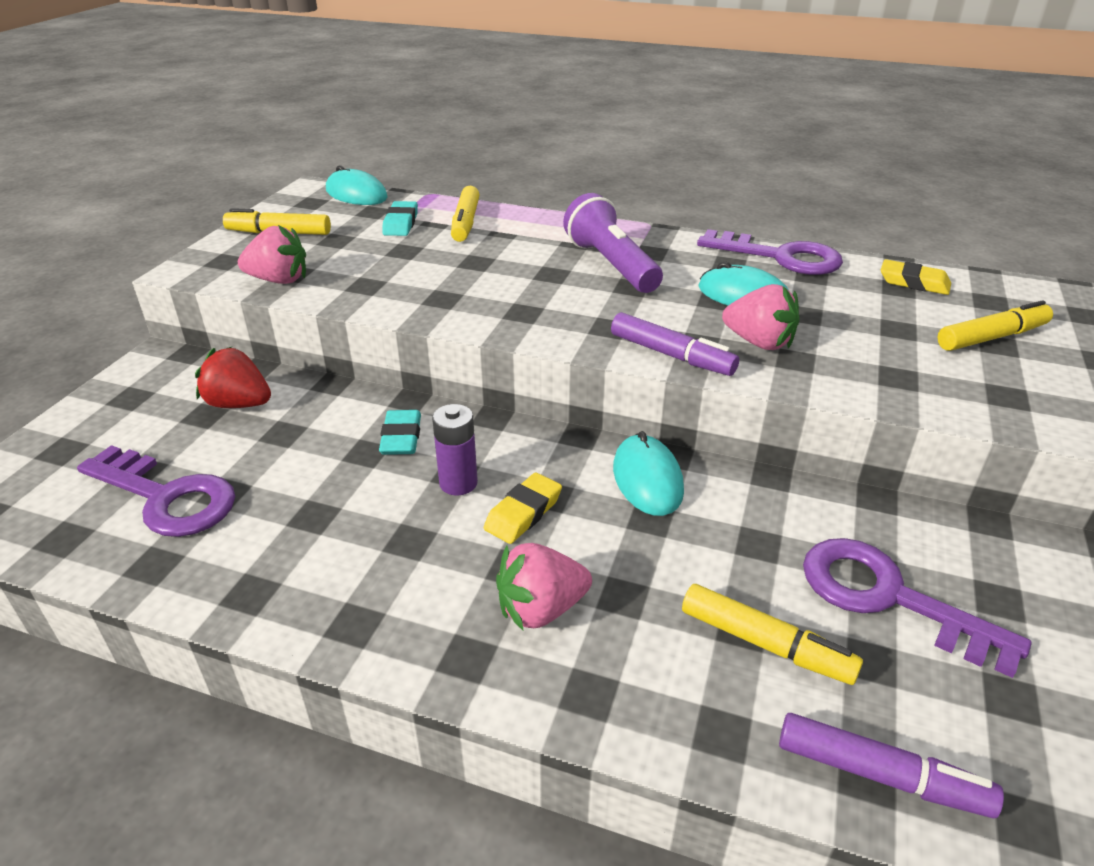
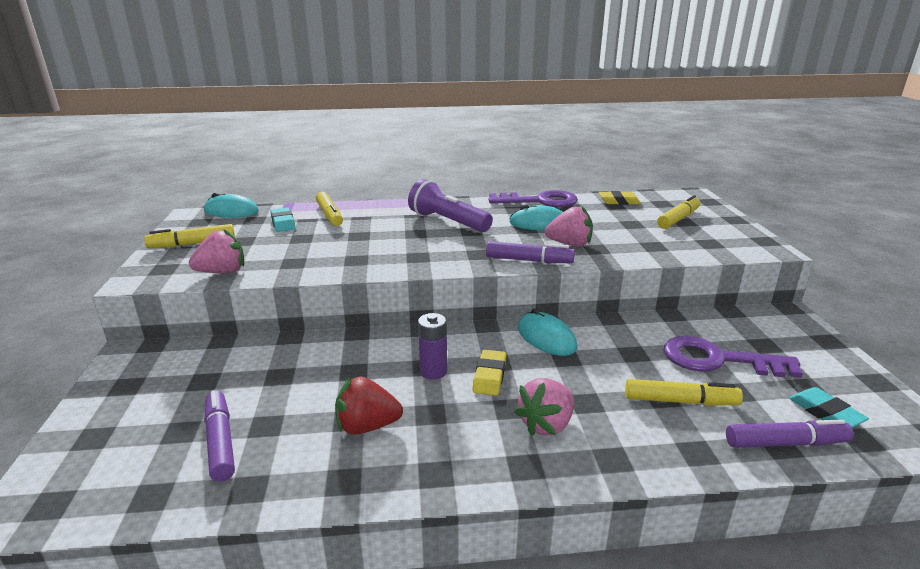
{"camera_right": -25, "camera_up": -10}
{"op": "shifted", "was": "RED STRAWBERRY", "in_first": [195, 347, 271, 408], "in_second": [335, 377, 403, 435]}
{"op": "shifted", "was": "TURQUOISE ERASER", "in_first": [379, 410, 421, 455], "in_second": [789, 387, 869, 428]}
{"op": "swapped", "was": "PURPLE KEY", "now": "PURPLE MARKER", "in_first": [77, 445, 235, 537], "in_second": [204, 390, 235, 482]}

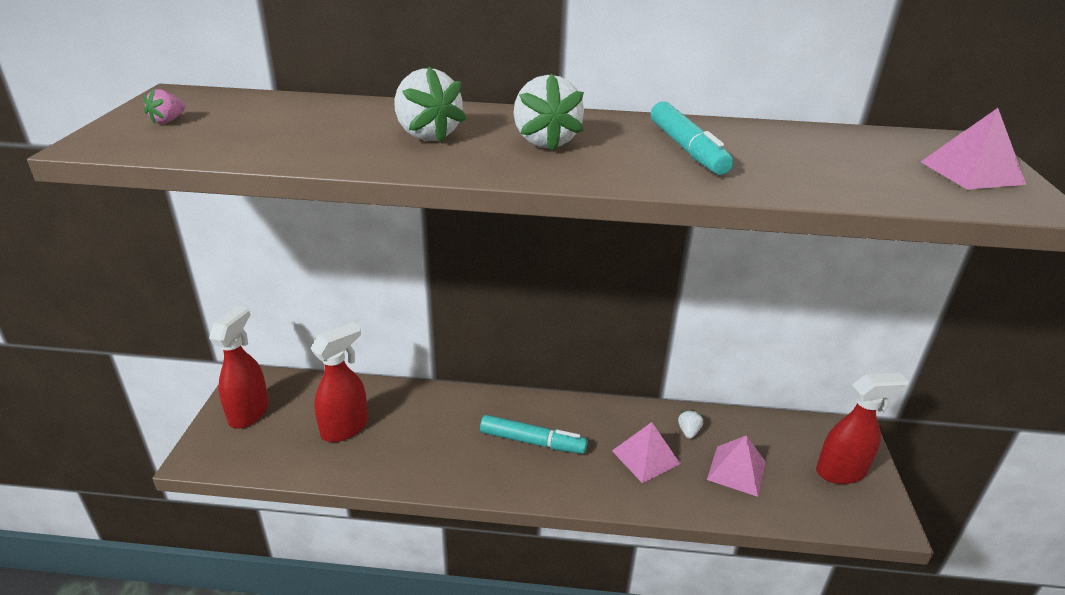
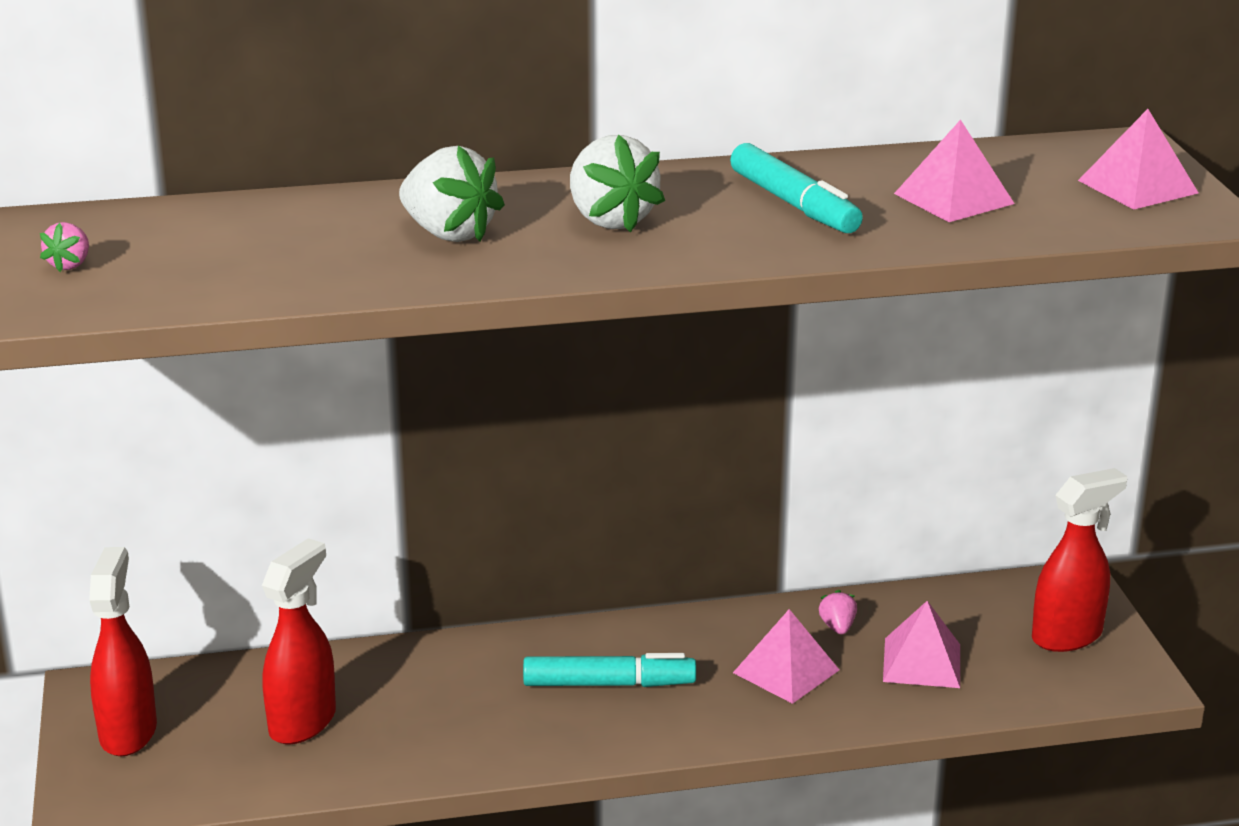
{"camera_right": -15, "camera_up": -5}
{"op": "repainted", "was": "WHITE STRAWBERRY", "now": "PINK STRAWBERRY", "in_first": [678, 410, 703, 439], "in_second": [819, 590, 857, 634]}
{"op": "new", "now": "PINK PYRAMID", "in_second": [894, 120, 1015, 222]}

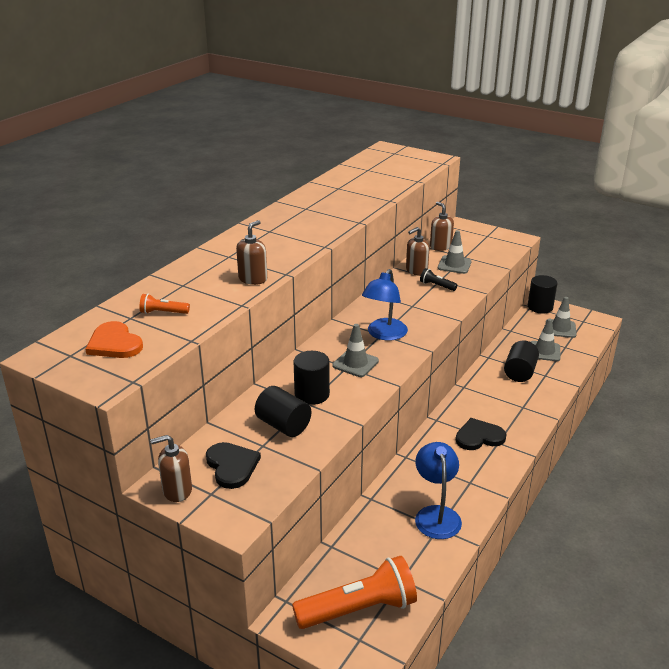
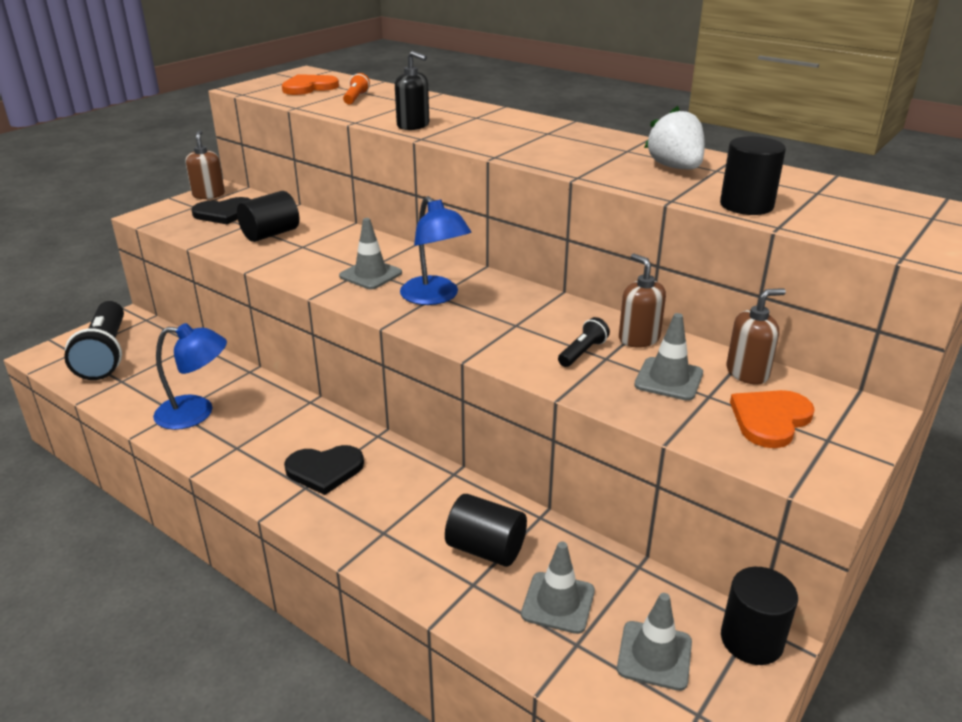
{"camera_right": 95, "camera_up": 0}
{"op": "repainted", "was": "BROWN SOAP DISPENSER", "now": "BLACK SOAP DISPENSER", "in_first": [236, 220, 267, 285], "in_second": [395, 51, 429, 130]}
{"op": "rotated", "was": "BLUE LAMP", "in_first": [362, 269, 408, 341], "in_second": [400, 196, 472, 305], "clockwise": -150}
{"op": "shifted", "was": "BLACK CYLINDER", "in_first": [293, 351, 330, 405], "in_second": [720, 136, 786, 215]}
{"op": "rotated", "was": "BLACK HEART", "in_first": [456, 418, 507, 450], "in_second": [284, 445, 364, 495], "clockwise": 90}
{"op": "repainted", "was": "ORANGE FLASHLIGHT", "now": "BLACK FLASHLIGHT", "in_first": [292, 556, 417, 629], "in_second": [64, 301, 124, 380]}
{"op": "new", "now": "WHITE STRAWBERRY", "in_second": [644, 106, 705, 169]}
{"op": "new", "now": "ORANGE HEART", "in_second": [730, 390, 815, 448]}

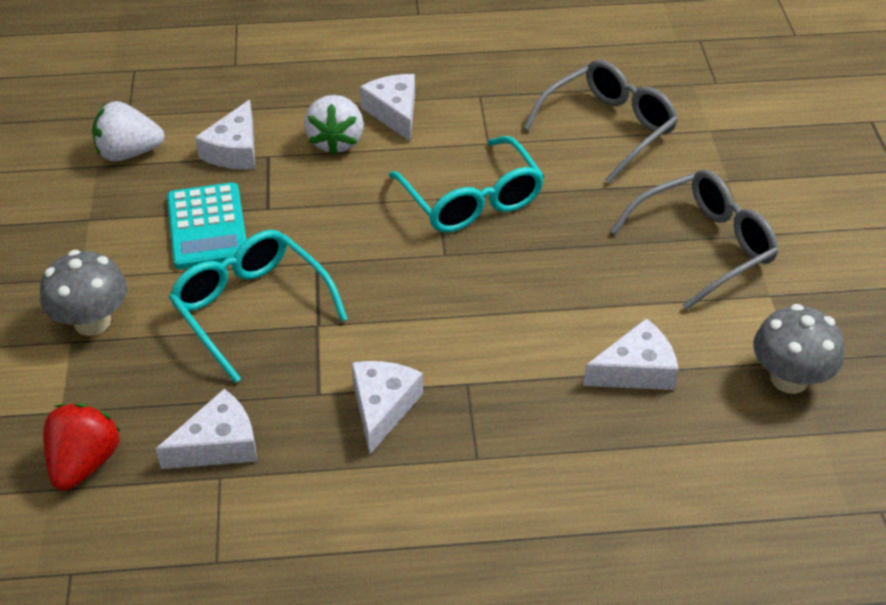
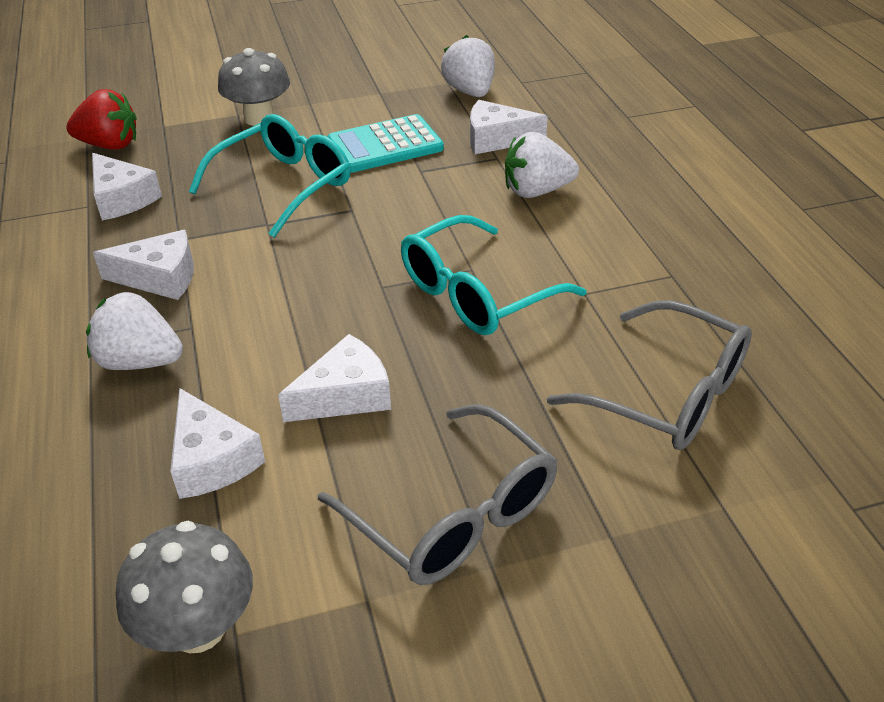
{"camera_right": 80, "camera_up": -5}
{"op": "shifted", "was": "WHITE CHEESE", "in_first": [360, 74, 415, 141], "in_second": [278, 334, 391, 422]}
{"op": "new", "now": "WHITE STRAWBERRY", "in_second": [86, 292, 183, 370]}

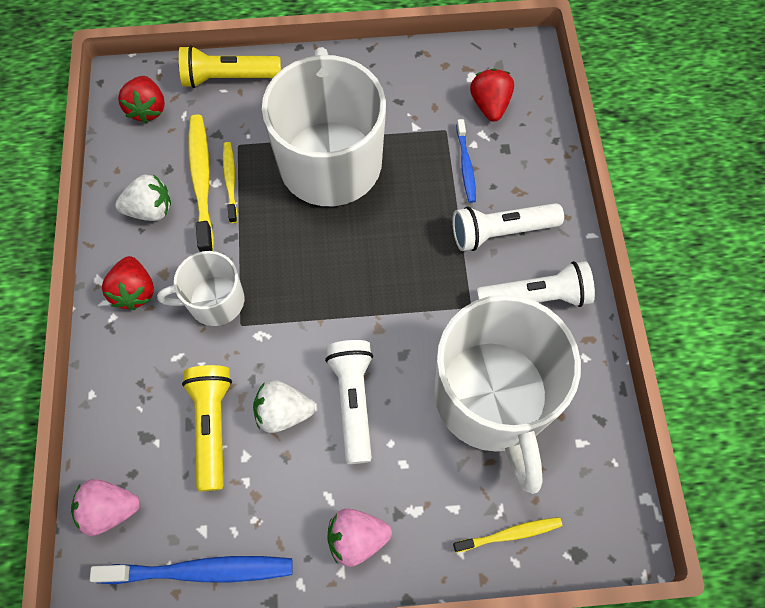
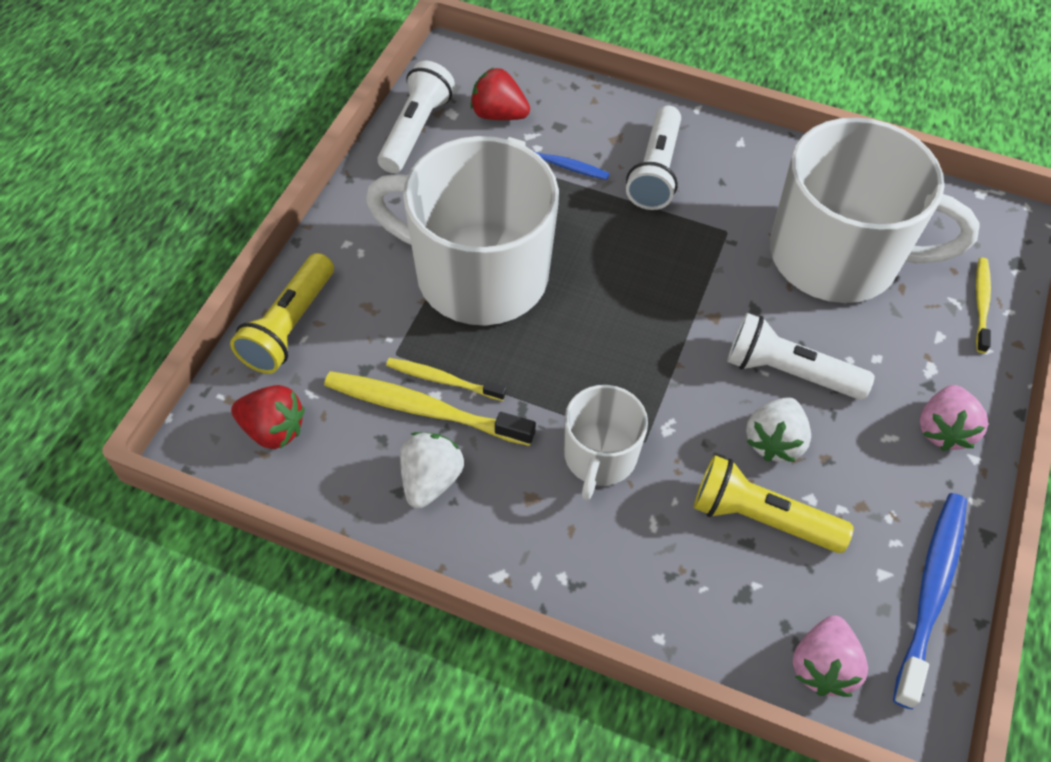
{"camera_right": -65, "camera_up": -10}
{"op": "gone", "was": "RED STRAWBERRY", "in_first": [102, 256, 154, 310]}
{"op": "shifted", "was": "WHITE FLASHLIGHT", "in_first": [476, 261, 595, 307], "in_second": [378, 61, 455, 173]}

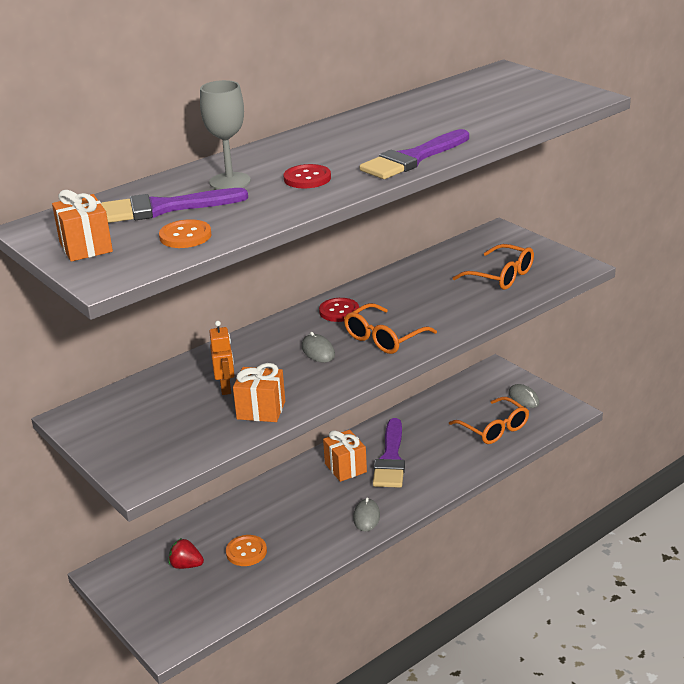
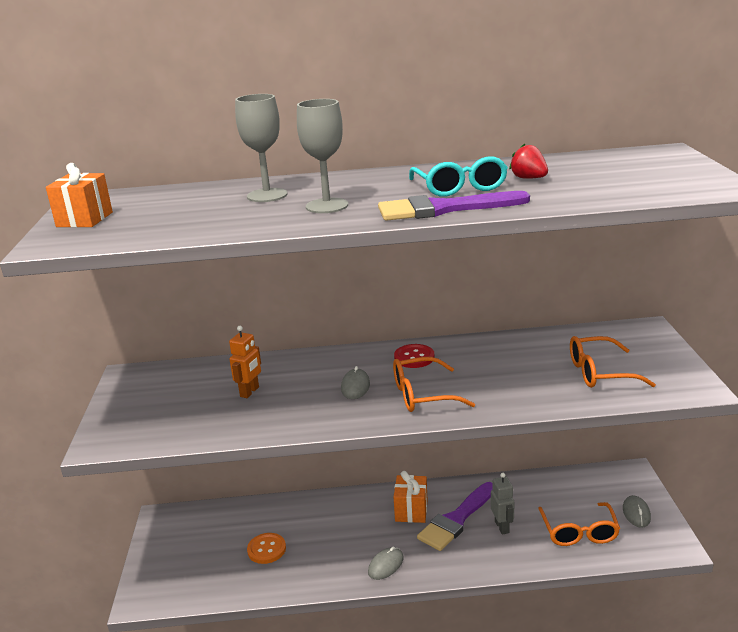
{"camera_right": 35, "camera_up": -5}
{"op": "swapped", "was": "RED BUTTON", "now": "GREY GOBLET", "in_first": [283, 164, 331, 188], "in_second": [297, 99, 348, 213]}
{"op": "gone", "was": "PURPLE BRUSH", "in_first": [101, 188, 248, 223]}
{"op": "gone", "was": "ORANGE BUTTON", "in_first": [159, 219, 212, 248]}
{"op": "rotated", "was": "ORANGE GLASSES", "in_first": [453, 244, 534, 290], "in_second": [570, 336, 656, 388], "clockwise": 105}
{"op": "gone", "was": "ORANGE GIFT", "in_first": [233, 363, 285, 422]}
{"op": "shifted", "was": "RED STRAWBERRY", "in_first": [168, 539, 204, 569], "in_second": [509, 143, 548, 179]}
{"op": "new", "now": "TURQUOISE GLASSES", "in_second": [409, 157, 508, 197]}
{"op": "new", "now": "GREY ROBOT", "in_second": [491, 473, 515, 535]}

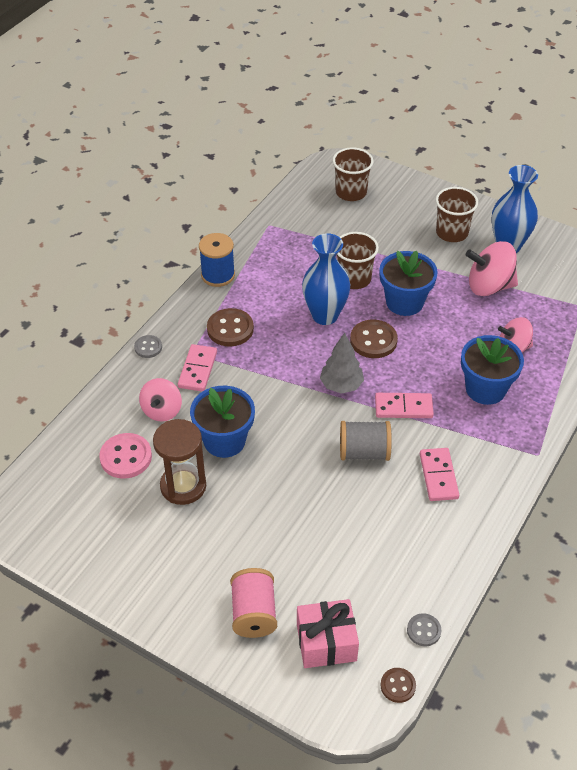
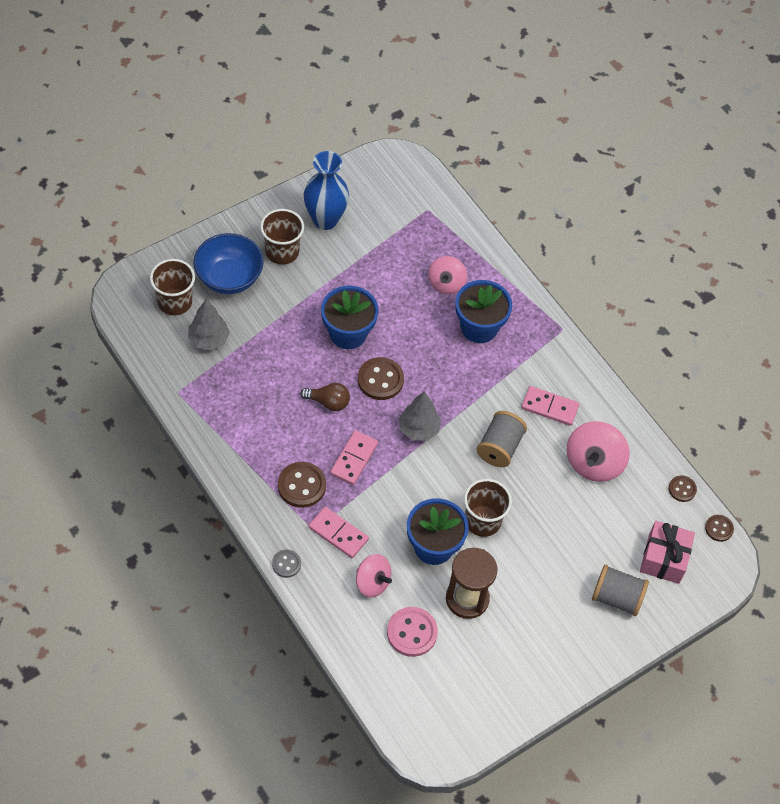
{"camera_right": -70, "camera_up": 10}
{"op": "shifted", "was": "BROWN CUP", "in_first": [337, 232, 379, 289], "in_second": [464, 479, 512, 537]}
{"op": "gone", "was": "BLUE SPOOL", "in_first": [199, 233, 235, 287]}
{"op": "swapped", "was": "BLUE VASE", "now": "BROWN LIGHT BULB", "in_first": [302, 233, 350, 325], "in_second": [300, 383, 350, 411]}
{"op": "shifted", "was": "PINK SPINNING TOP", "in_first": [466, 241, 518, 296], "in_second": [567, 421, 630, 482]}
{"op": "shifted", "was": "PINK DOMINO", "in_first": [375, 393, 434, 418], "in_second": [330, 430, 378, 485]}
{"op": "repainted", "was": "PINK SPOOL", "now": "GREY SPOOL", "in_first": [230, 568, 277, 638], "in_second": [592, 565, 649, 616]}
{"op": "repainted", "was": "GREY BUTTON", "now": "BROWN BUTTON", "in_first": [407, 613, 441, 646], "in_second": [669, 475, 697, 502]}
{"op": "new", "now": "BLUE BOWL", "in_second": [193, 233, 264, 294]}
{"op": "new", "now": "GREY TREE", "in_second": [188, 299, 230, 350]}

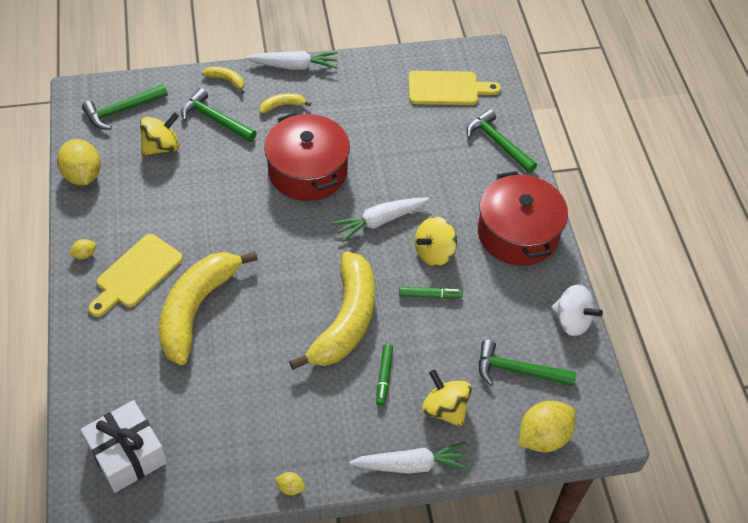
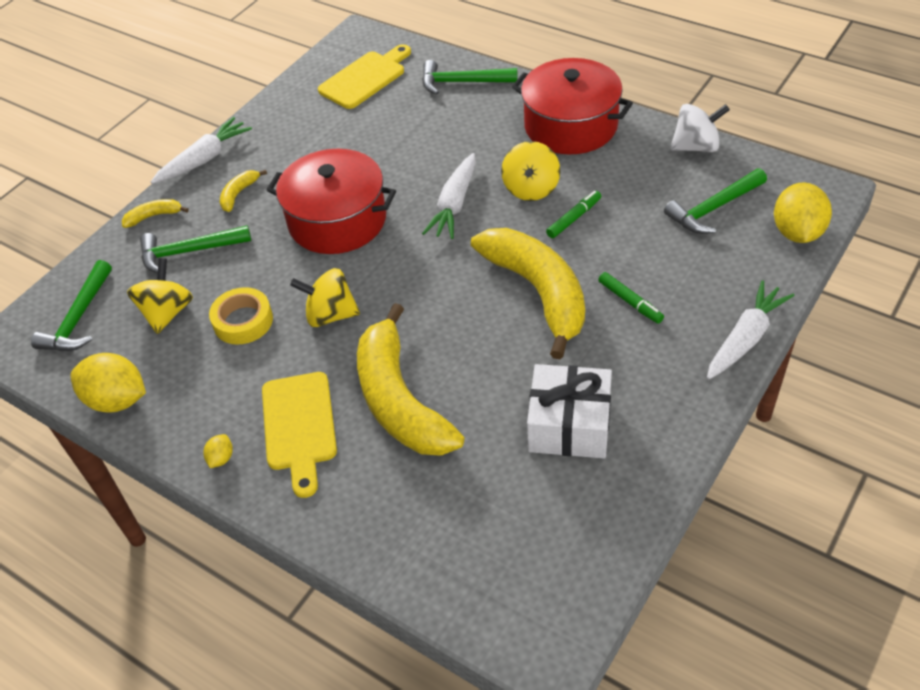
{"camera_right": -40, "camera_up": -5}
{"op": "shifted", "was": "YELLOW SPINNING TOP", "in_first": [422, 369, 472, 427], "in_second": [290, 268, 360, 327]}
{"op": "shifted", "was": "WHITE GIFT", "in_first": [80, 400, 167, 493], "in_second": [527, 364, 612, 458]}
{"op": "gone", "was": "YELLOW LEMON", "in_first": [274, 472, 305, 495]}
{"op": "new", "now": "YELLOW TAPE", "in_second": [209, 287, 273, 345]}

